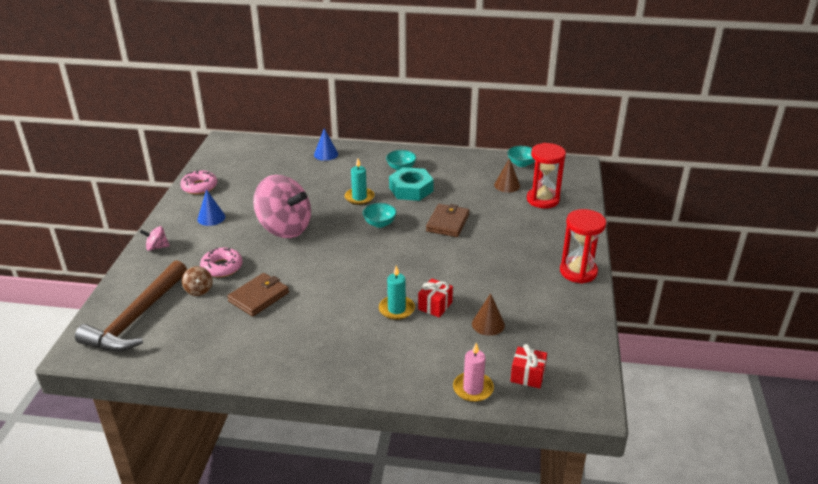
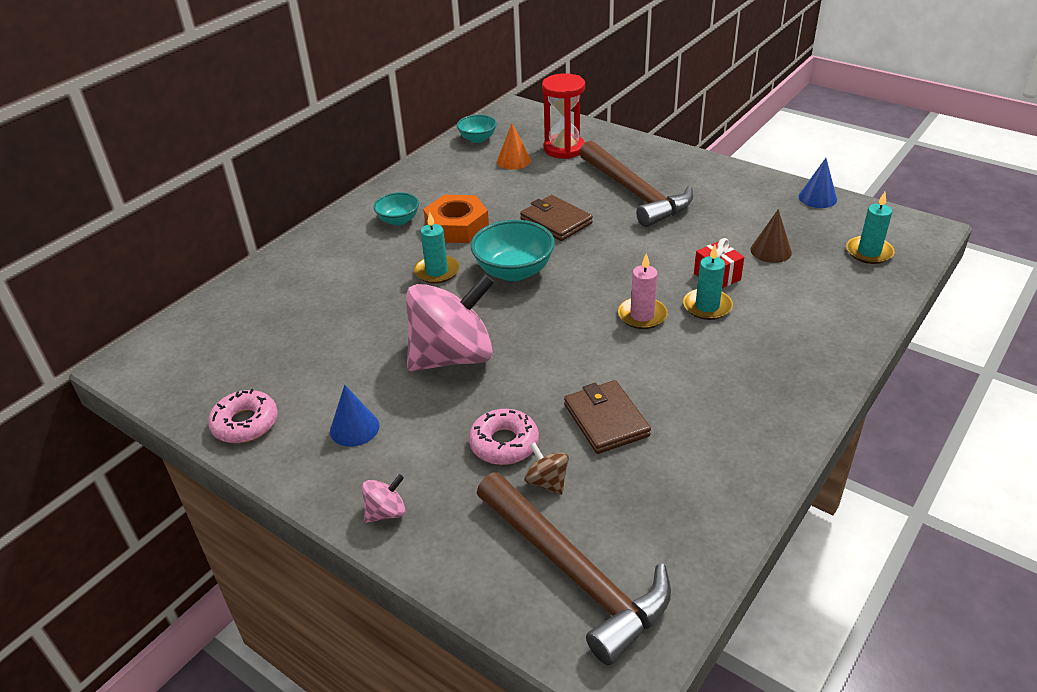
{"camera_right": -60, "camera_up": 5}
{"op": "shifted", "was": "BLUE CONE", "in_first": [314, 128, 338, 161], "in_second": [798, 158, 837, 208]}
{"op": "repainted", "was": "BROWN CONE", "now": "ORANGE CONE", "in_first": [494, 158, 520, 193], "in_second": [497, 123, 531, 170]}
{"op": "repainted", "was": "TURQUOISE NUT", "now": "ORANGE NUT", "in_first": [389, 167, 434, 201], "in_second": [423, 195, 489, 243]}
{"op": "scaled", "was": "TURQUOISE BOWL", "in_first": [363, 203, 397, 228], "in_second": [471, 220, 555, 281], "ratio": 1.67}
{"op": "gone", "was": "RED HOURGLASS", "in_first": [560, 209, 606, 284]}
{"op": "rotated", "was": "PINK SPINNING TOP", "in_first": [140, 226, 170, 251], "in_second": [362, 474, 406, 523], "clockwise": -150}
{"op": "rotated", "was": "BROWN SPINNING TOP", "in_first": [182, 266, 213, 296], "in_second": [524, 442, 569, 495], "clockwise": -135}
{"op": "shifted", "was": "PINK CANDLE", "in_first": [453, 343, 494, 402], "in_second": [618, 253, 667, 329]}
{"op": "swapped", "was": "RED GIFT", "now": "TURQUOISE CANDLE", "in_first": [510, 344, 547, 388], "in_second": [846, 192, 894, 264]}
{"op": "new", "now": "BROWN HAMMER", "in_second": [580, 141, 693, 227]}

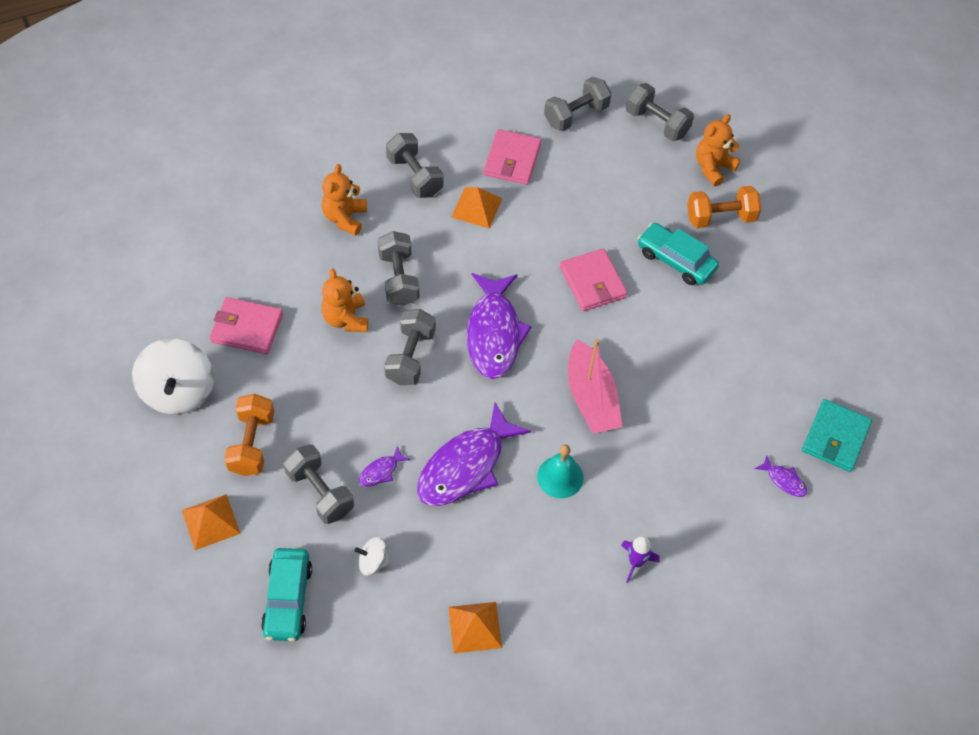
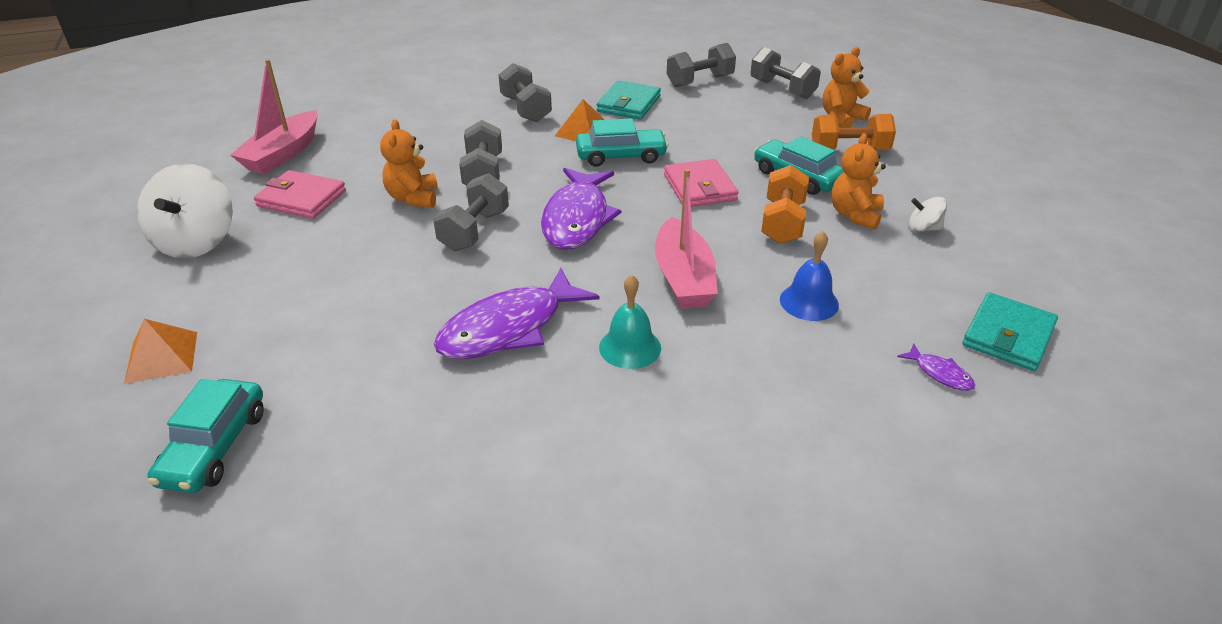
{"camera_right": 10, "camera_up": -20}
{"op": "repainted", "was": "PINK WALLET", "now": "TURQUOISE WALLET", "in_first": [484, 129, 542, 185], "in_second": [597, 81, 661, 119]}
{"op": "shifted", "was": "ORANGE TEDDY BEAR", "in_first": [322, 164, 367, 236], "in_second": [832, 133, 886, 230]}
{"op": "shifted", "was": "ORANGE DUMBBELL", "in_first": [224, 394, 274, 476], "in_second": [761, 165, 809, 244]}
{"op": "gone", "was": "GREY DUMBBELL", "in_first": [283, 444, 354, 524]}
{"op": "gone", "was": "PURPLE FISH", "in_first": [359, 445, 411, 487]}
{"op": "gone", "was": "PURPLE ROCKET", "in_first": [621, 536, 660, 583]}
{"op": "shifted", "was": "WHITE SPINNING TOP", "in_first": [354, 537, 390, 576], "in_second": [909, 197, 947, 232]}
{"op": "gone", "was": "ORANGE PYRAMID", "in_first": [448, 602, 502, 653]}
{"op": "new", "now": "PINK BOAT", "in_second": [231, 59, 317, 174]}
{"op": "new", "now": "TURQUOISE CAR", "in_second": [576, 118, 668, 167]}
{"op": "new", "now": "BLUE BELL", "in_second": [780, 231, 839, 321]}

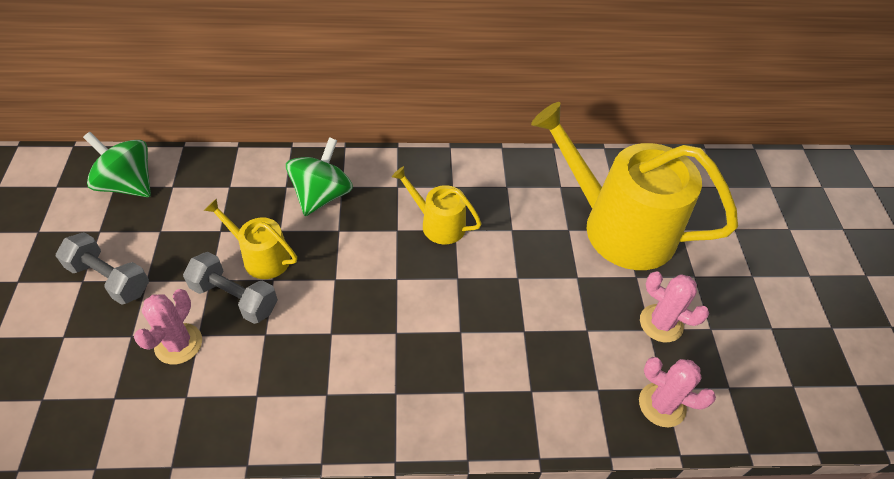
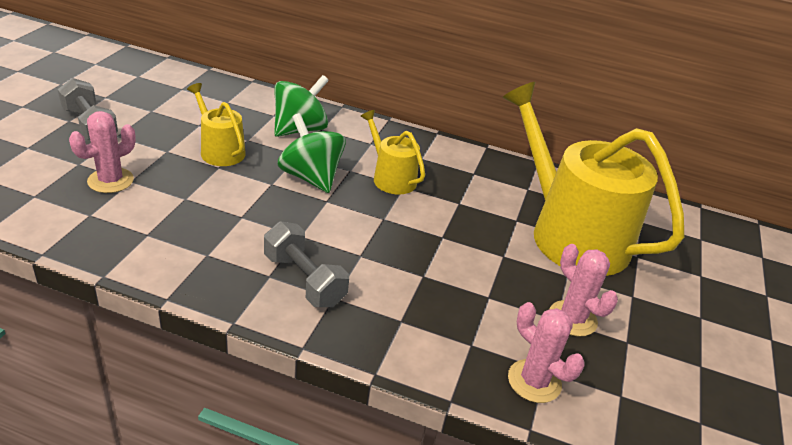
{"camera_right": 20, "camera_up": -15}
{"op": "shifted", "was": "GREEN SPINNING TOP", "in_first": [83, 132, 151, 197], "in_second": [278, 113, 346, 193]}
{"op": "shifted", "was": "GREY DUMBBELL", "in_first": [183, 252, 278, 324], "in_second": [264, 222, 349, 307]}

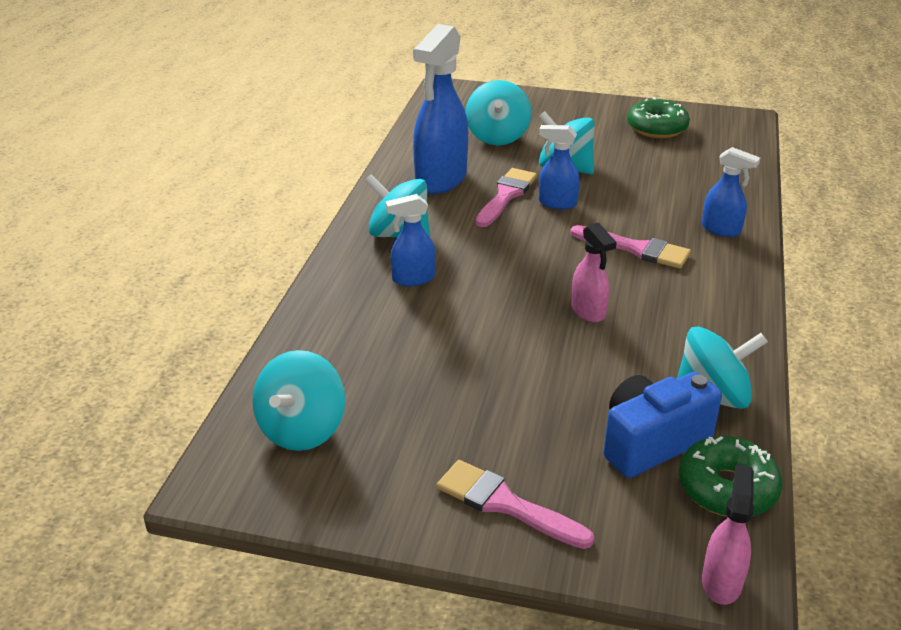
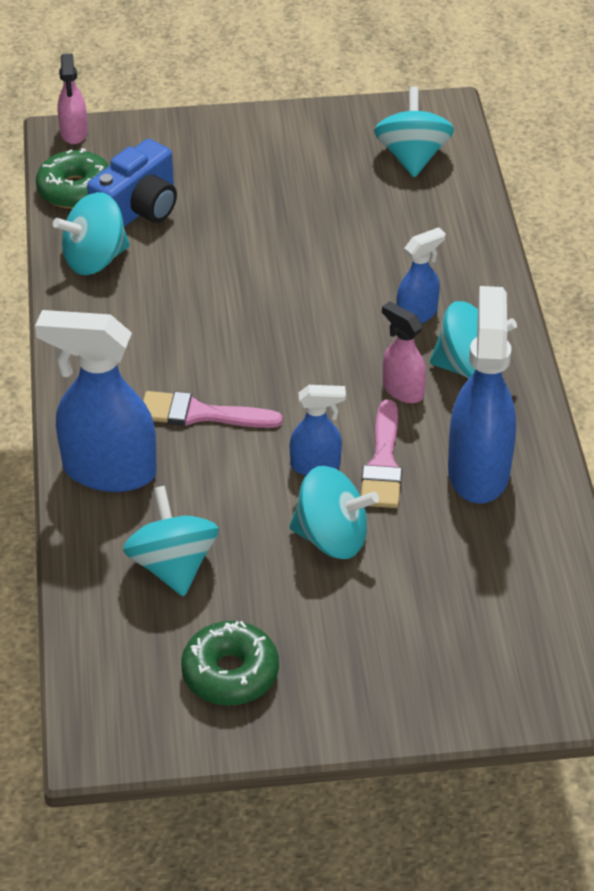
{"camera_right": 160, "camera_up": 10}
{"op": "shifted", "was": "TURQUOISE SPINNING TOP", "in_first": [466, 80, 532, 145], "in_second": [123, 486, 219, 596]}
{"op": "scaled", "was": "BLUE SPRAY BOTTLE", "in_first": [702, 147, 760, 237], "in_second": [35, 310, 157, 492], "ratio": 1.91}
{"op": "shifted", "was": "PINK SPRAY BOTTLE", "in_first": [571, 223, 617, 322], "in_second": [382, 301, 426, 403]}
{"op": "gone", "was": "PINK BRUSH", "in_first": [437, 460, 594, 549]}

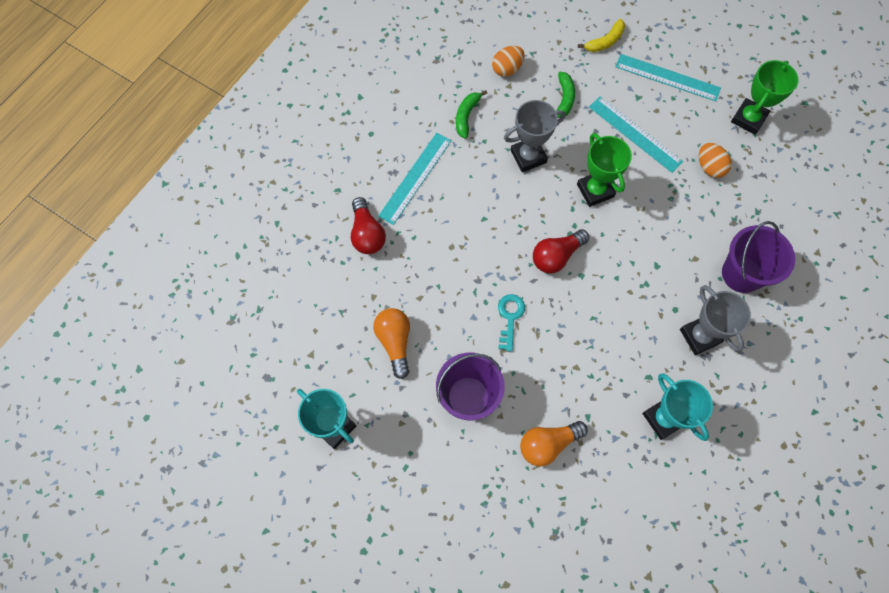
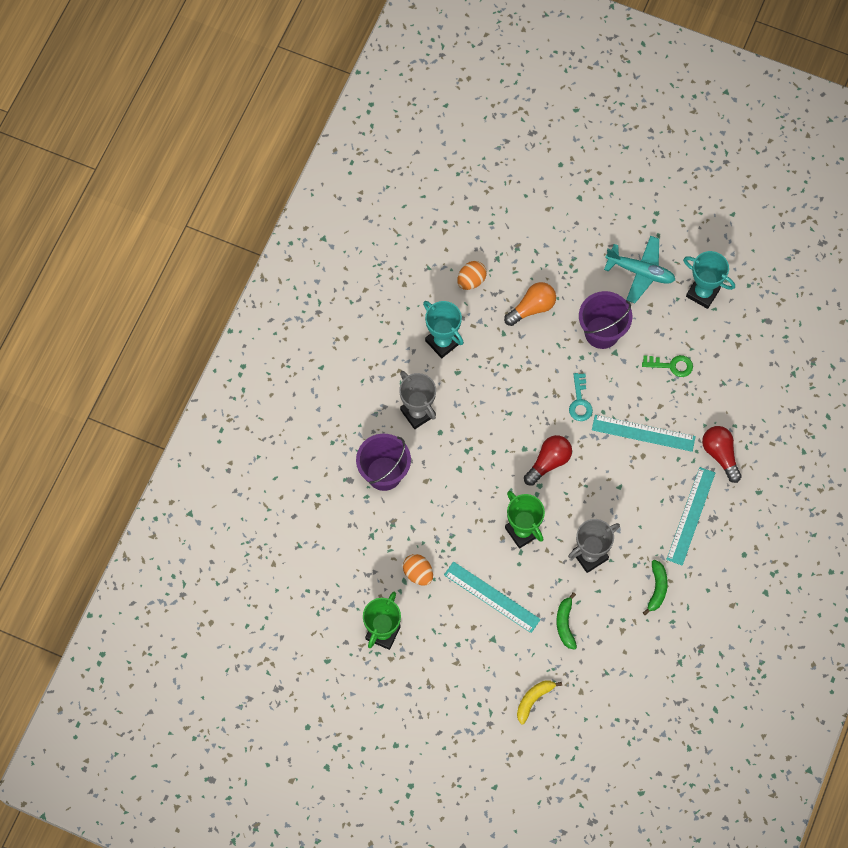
{"camera_right": 170, "camera_up": 0}
{"op": "shifted", "was": "ORANGE EGG", "in_first": [492, 46, 525, 77], "in_second": [457, 261, 487, 290]}
{"op": "shifted", "was": "TURQUOISE RULER", "in_first": [616, 54, 721, 101], "in_second": [592, 415, 696, 452]}
{"op": "swapped", "was": "ORANGE LIGHT BULB", "now": "GREEN KEY", "in_first": [373, 308, 410, 379], "in_second": [642, 355, 693, 377]}
{"op": "new", "now": "TURQUOISE PLANE", "in_second": [604, 236, 675, 303]}

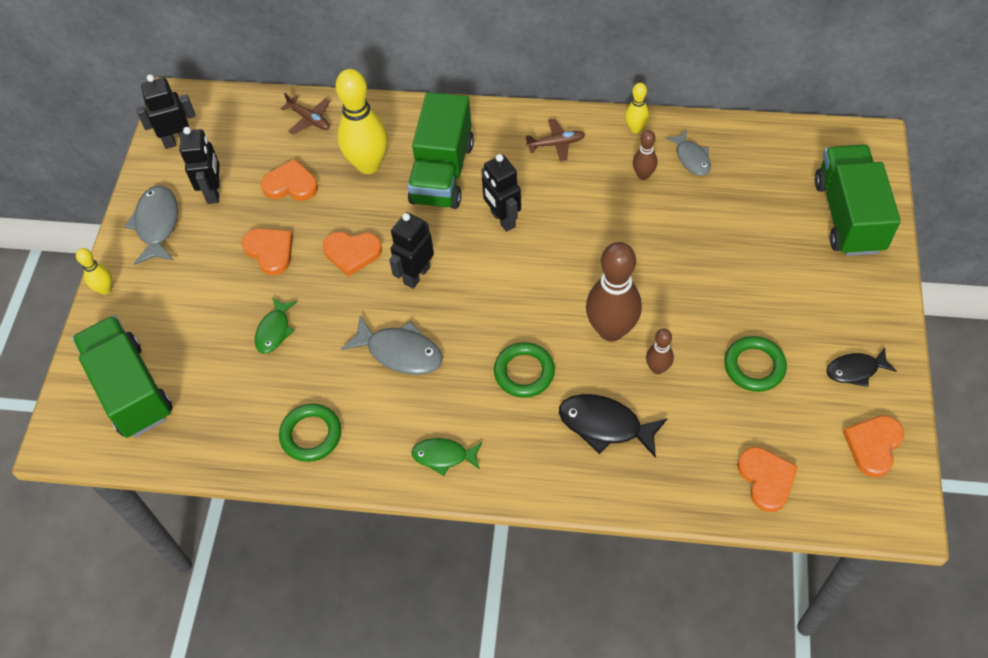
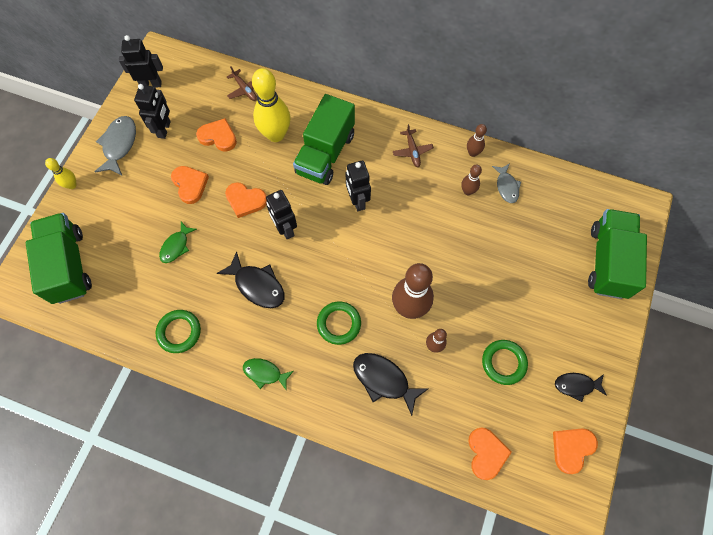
{"camera_right": 10, "camera_up": 10}
{"op": "repainted", "was": "YELLOW BOWLING PIN", "now": "BROWN BOWLING PIN", "in_first": [625, 83, 649, 133], "in_second": [467, 124, 487, 157]}
{"op": "rotated", "was": "BROWN PLANE", "in_first": [526, 119, 585, 162], "in_second": [393, 124, 434, 167], "clockwise": 75}
{"op": "rotated", "was": "BLACK ROBOT", "in_first": [389, 212, 434, 289], "in_second": [266, 190, 297, 240], "clockwise": -75}
{"op": "repainted", "was": "GREY FISH", "now": "BLACK FISH", "in_first": [341, 316, 443, 375], "in_second": [217, 251, 284, 308]}

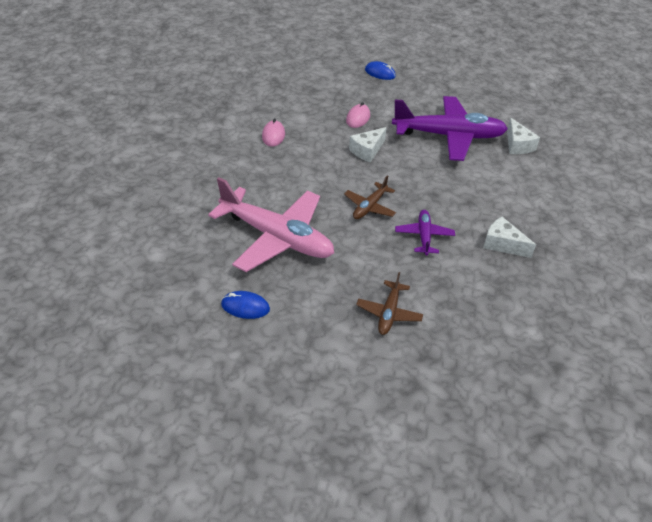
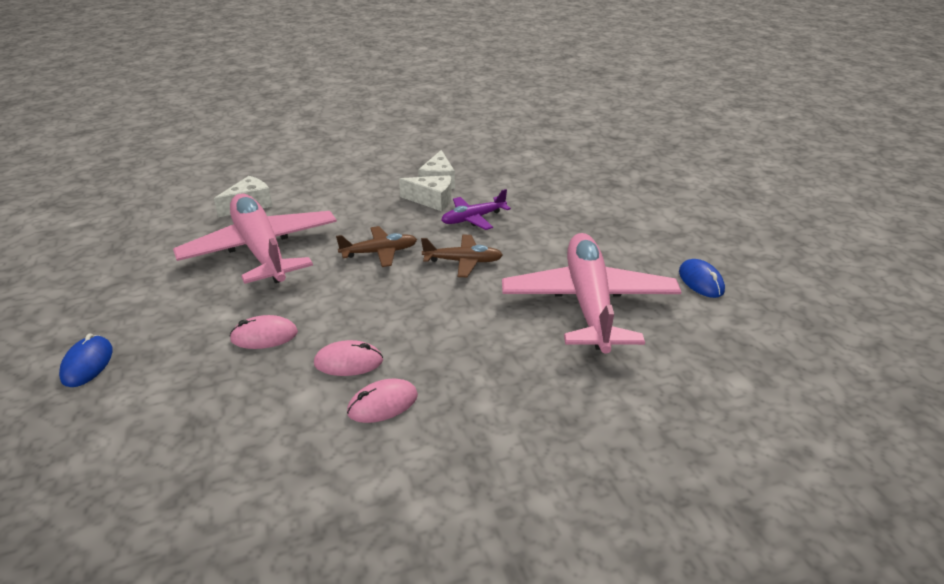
{"camera_right": -120, "camera_up": -10}
{"op": "repainted", "was": "PURPLE PLANE", "now": "PINK PLANE", "in_first": [392, 96, 508, 161], "in_second": [173, 194, 337, 284]}
{"op": "shifted", "was": "WHITE CHEESE", "in_first": [349, 127, 387, 163], "in_second": [399, 175, 452, 211]}
{"op": "shifted", "was": "BROWN PLANE", "in_first": [356, 272, 423, 335], "in_second": [336, 226, 417, 267]}
{"op": "new", "now": "PINK MOUSE", "in_second": [314, 340, 383, 376]}

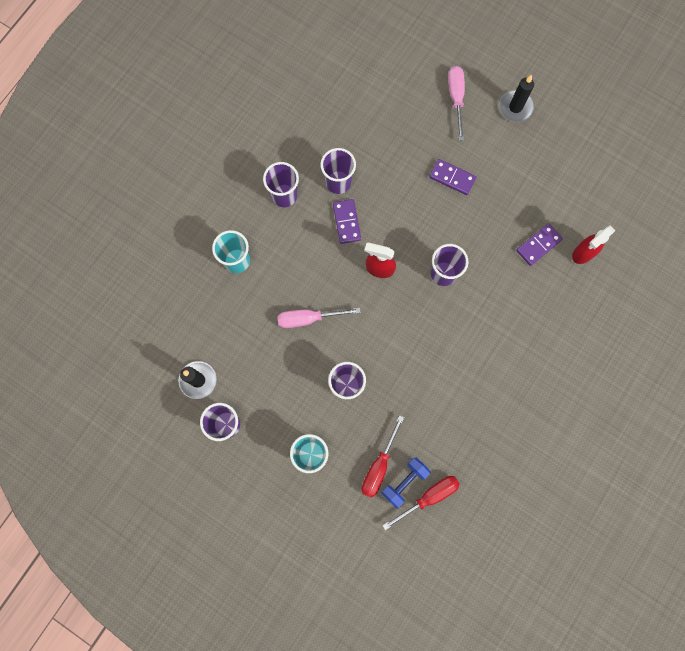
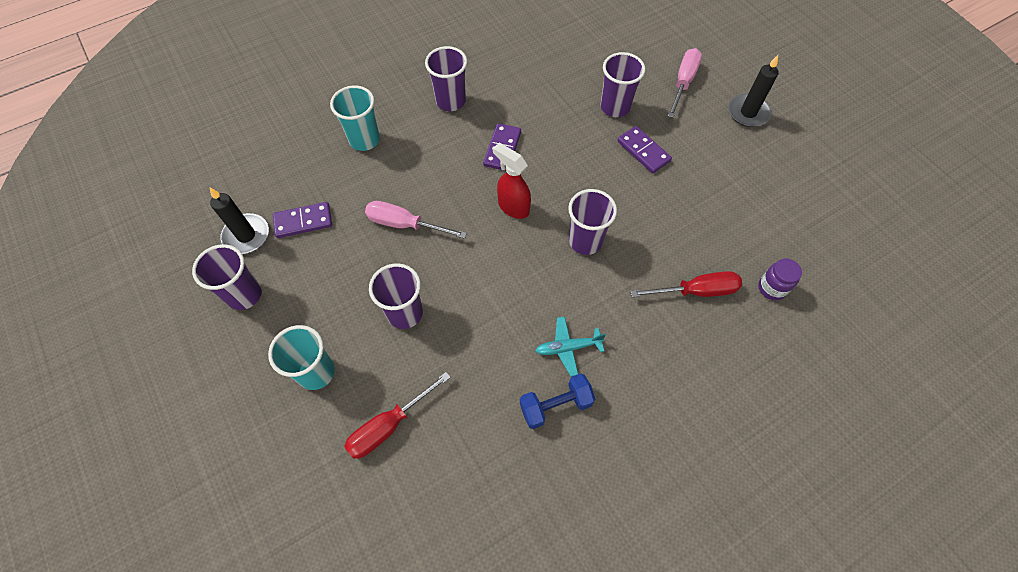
{"camera_right": 25, "camera_up": -15}
{"op": "shifted", "was": "PURPLE CUP", "in_first": [320, 148, 356, 194], "in_second": [601, 52, 645, 117]}
{"op": "shifted", "was": "PURPLE DOMINO", "in_first": [516, 223, 563, 266], "in_second": [273, 202, 332, 238]}
{"op": "swapped", "was": "RED SPRAY BOTTLE", "now": "PURPLE JAR", "in_first": [572, 226, 615, 264], "in_second": [758, 259, 802, 300]}
{"op": "shifted", "was": "BLUE DUMBBELL", "in_first": [382, 458, 430, 508], "in_second": [520, 373, 595, 429]}
{"op": "shifted", "was": "RED SCREWDRIVER", "in_first": [382, 476, 460, 530], "in_second": [630, 271, 742, 297]}
{"op": "new", "now": "TURQUOISE PLANE", "in_second": [535, 317, 606, 376]}

